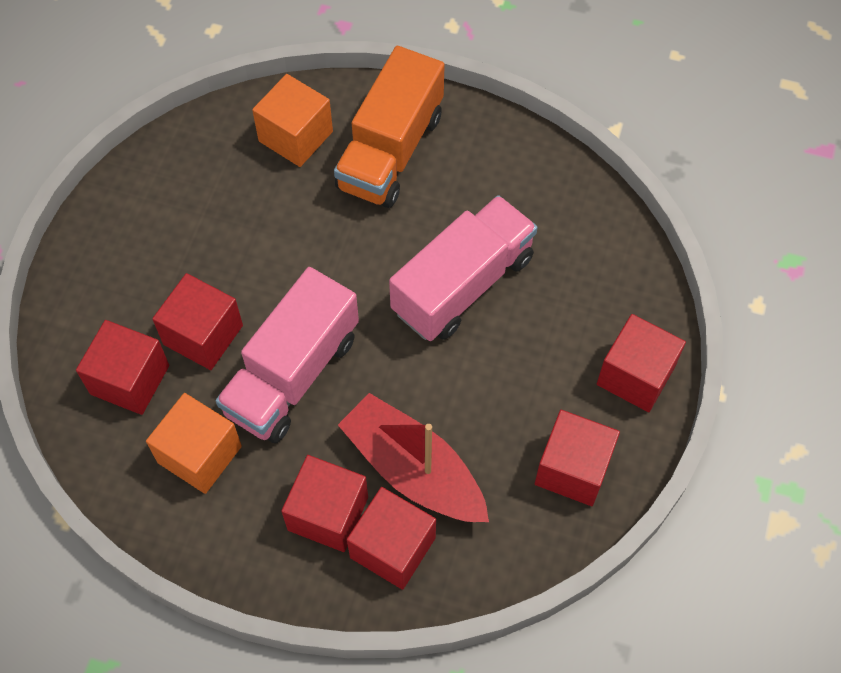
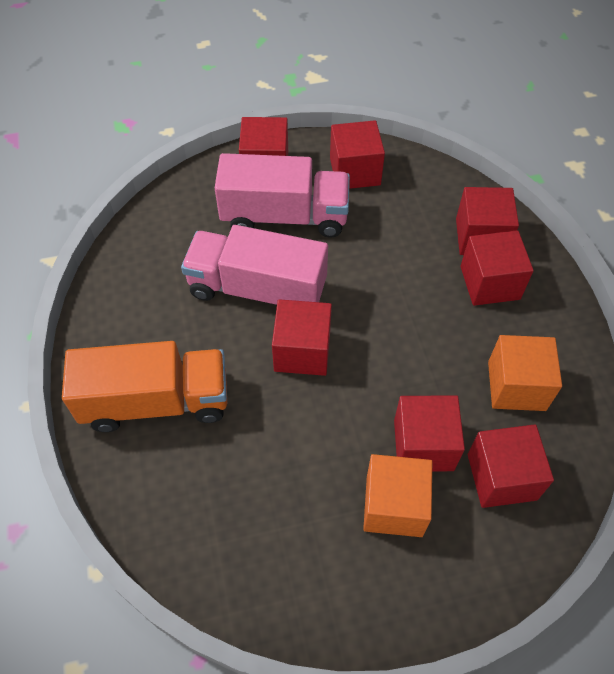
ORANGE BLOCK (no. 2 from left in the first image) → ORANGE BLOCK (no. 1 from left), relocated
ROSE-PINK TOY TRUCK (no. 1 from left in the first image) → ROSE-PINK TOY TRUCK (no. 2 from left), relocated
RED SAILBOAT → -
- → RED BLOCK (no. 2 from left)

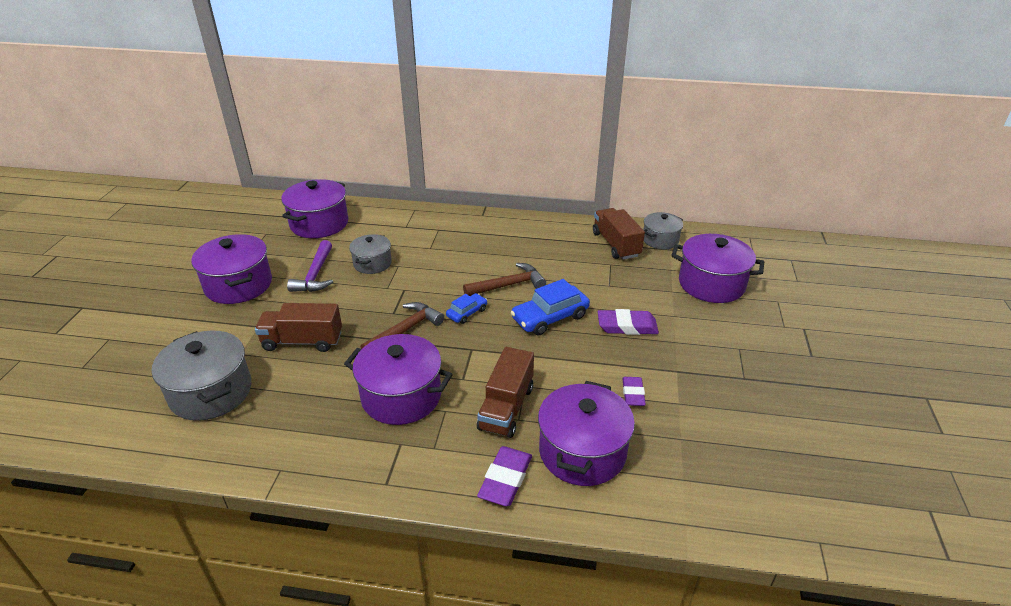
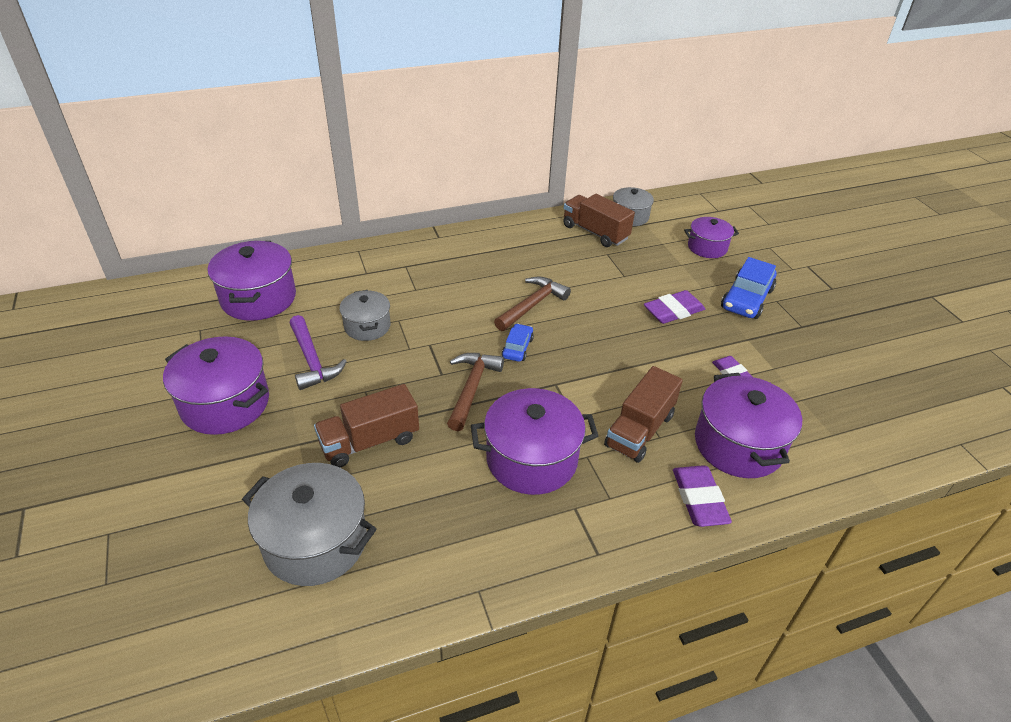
PURPLE STOCKPOT (no. 5 from left in the first image) → PURPLE STOCKPOT (no. 4 from left), x0.60
COBALT TOY CAR (no. 2 from left), relocated
DARK BROWN TOY TRUCK (no. 2 from left in the first image) → DARK BROWN TOY TRUCK (no. 3 from left), 45 degrees clockwise

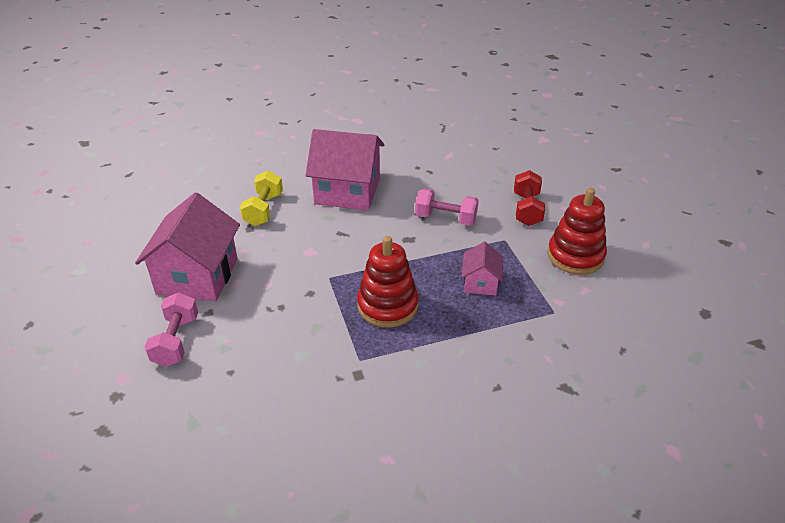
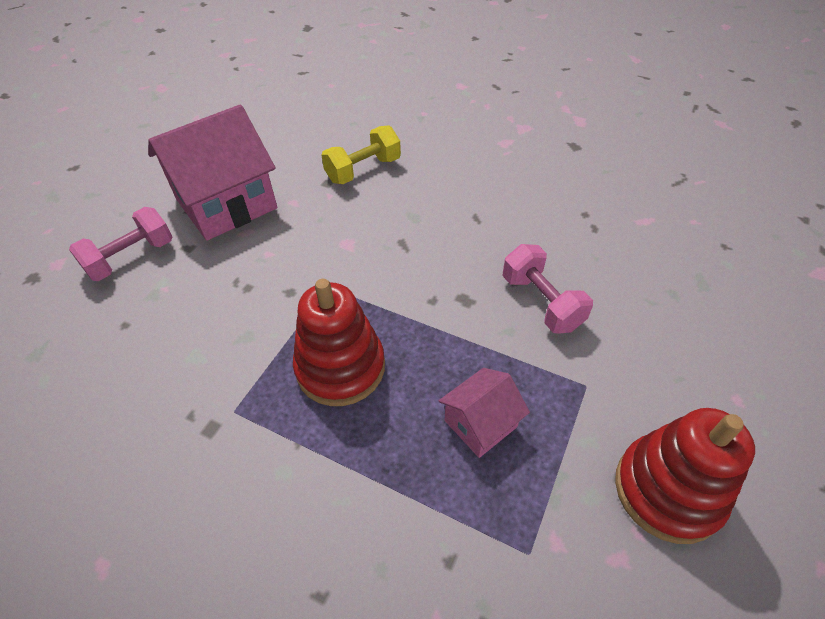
ROSE-PINK HOUSE (no. 2 from left) → -
RED HAND WEIGHT → -

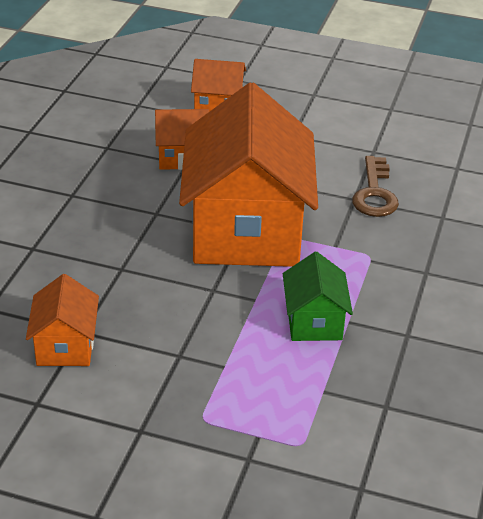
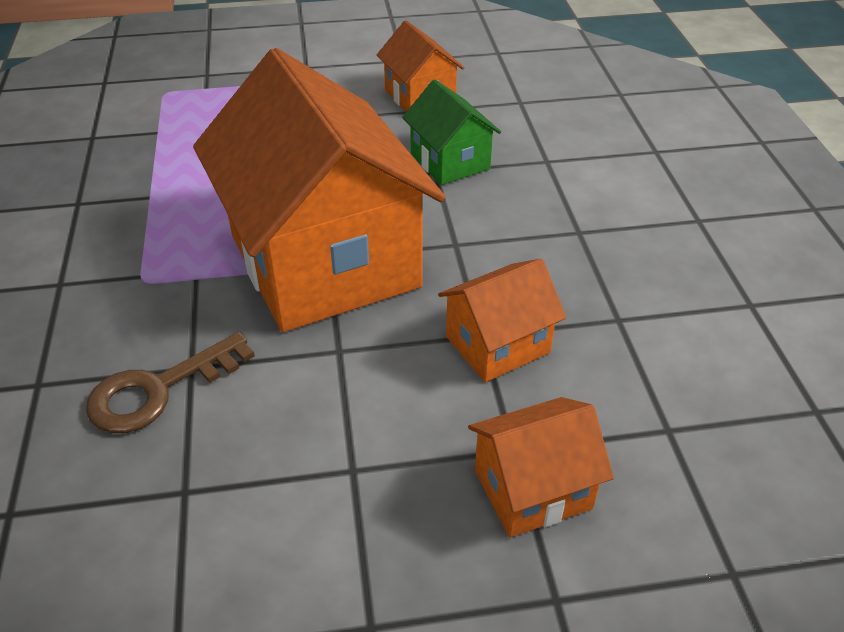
DARK BROWN KEY, 105 degrees counterclockwise
EMERALD HOUSE, relocated

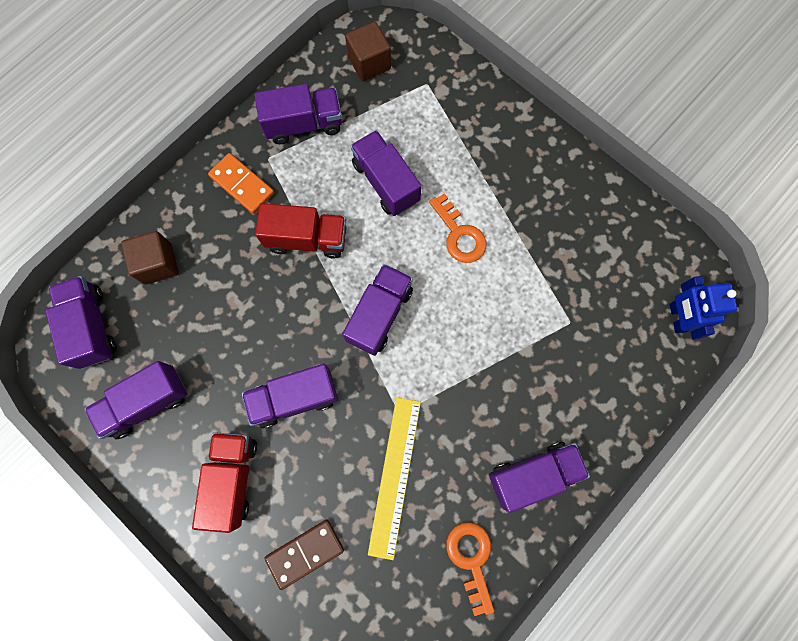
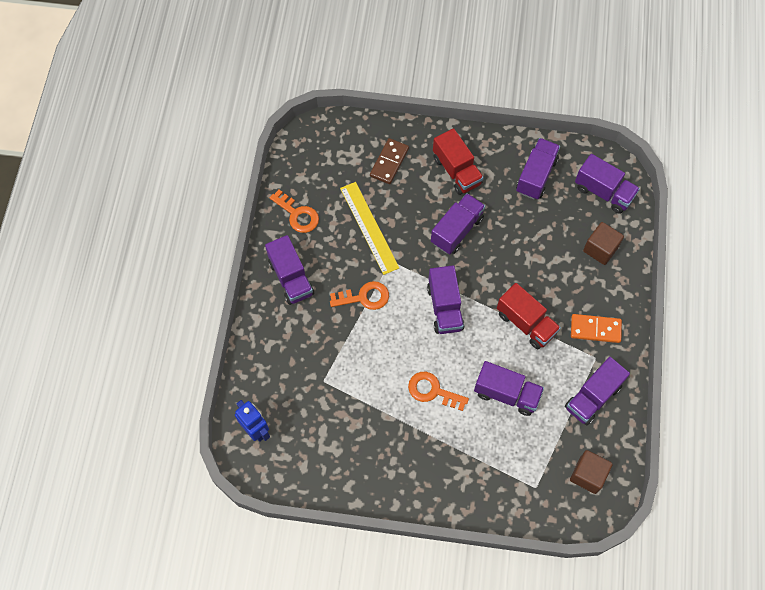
RED TOY TRUCK (no. 2 from left), 105 degrees counterclockwise
PURPLE TOY TRUCK (no. 7 from left in the first image) → PURPLE TOY TRUCK (no. 1 from left), 60 degrees counterclockwise
- → ORANGE KEY (no. 2 from left)

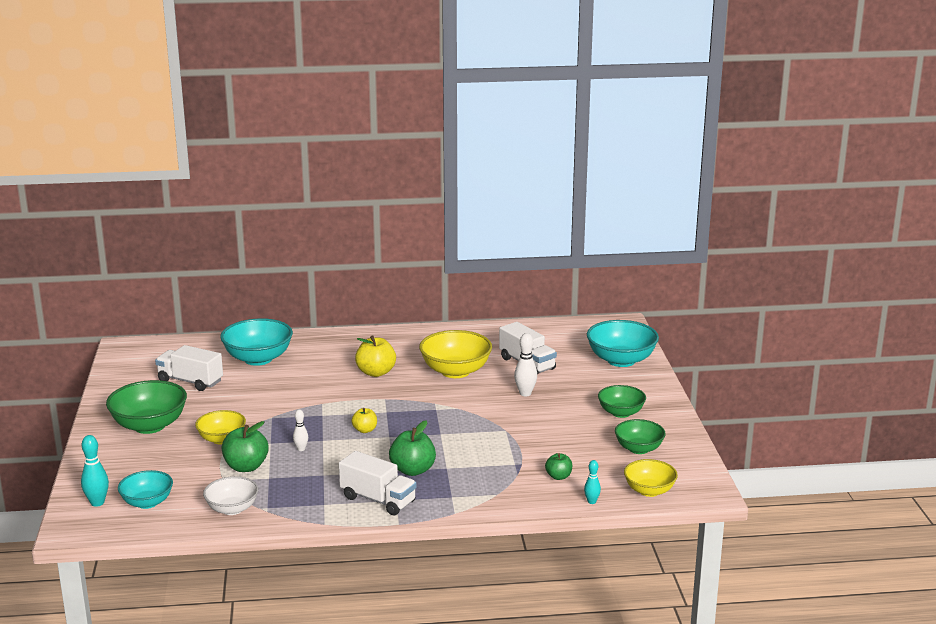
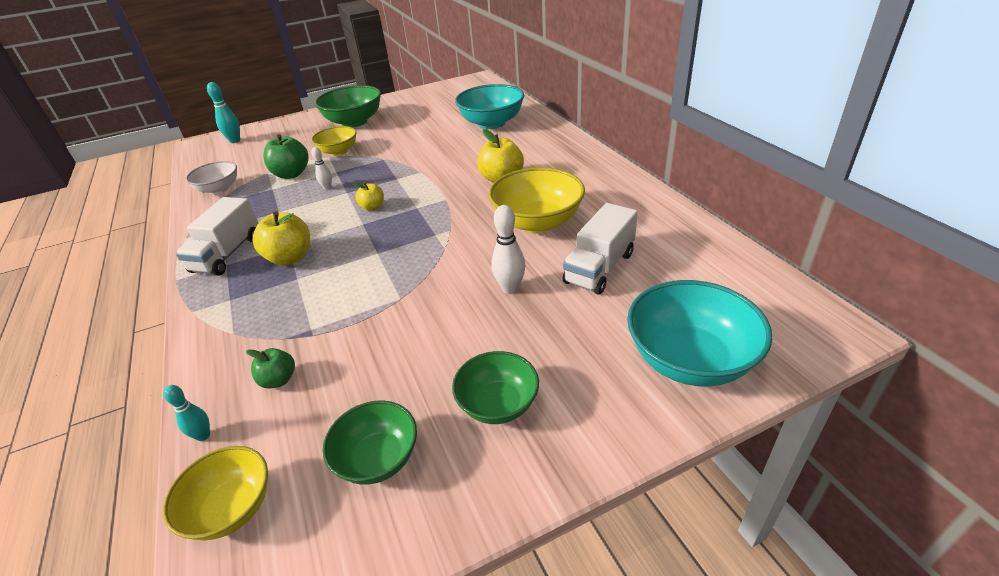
SNOW-WHITE TOY TRUCK (no. 1 from left) → -
EMERALD APPLE FRUIT (no. 2 from left) → BRIGHT YELLOW APPLE FRUIT (no. 1 from left)
TURQUOISE SERVING BOWL (no. 1 from left) → -

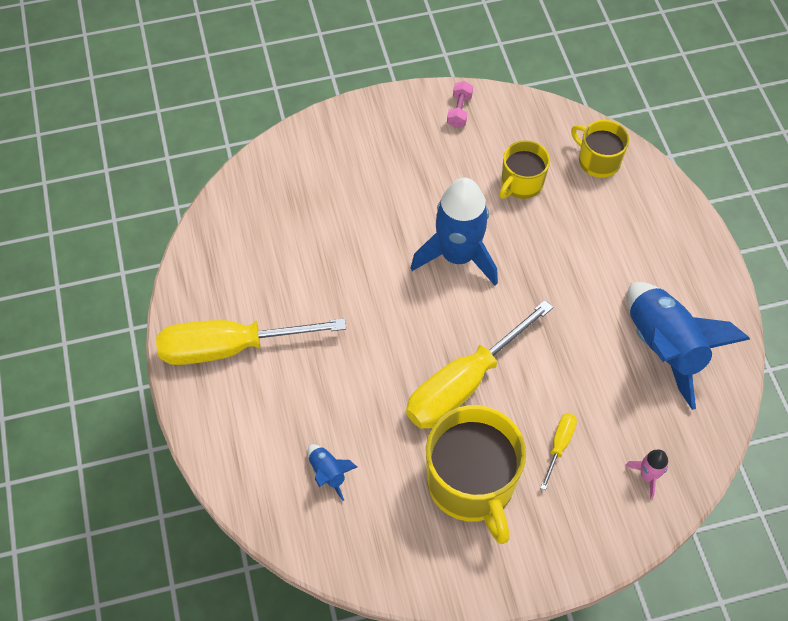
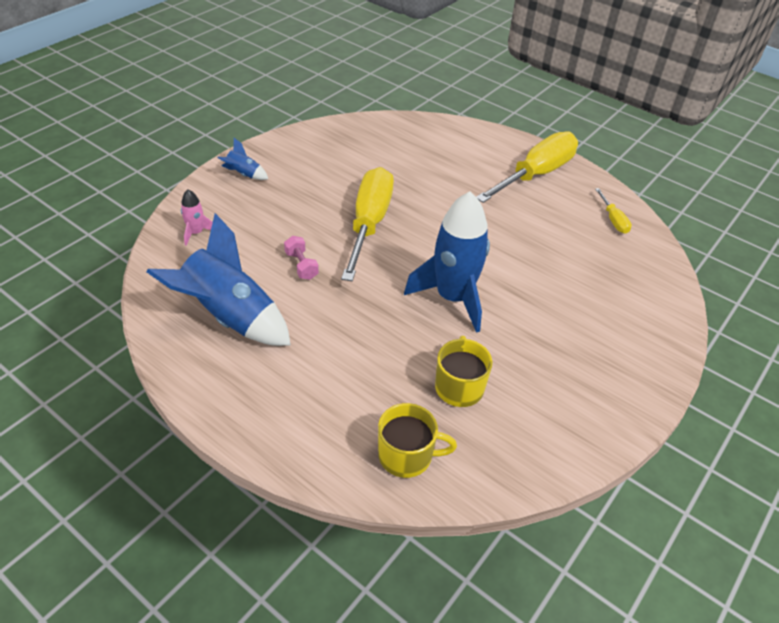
ROSE-PINK HAND WEIGHT, relocated
BRIGHT YELLOW TEA MUG (no. 1 from left) → -
BRIGHT YELLOW HAND SCREWDRIVER (no. 3 from left), relocated
COBALT ROCKET (no. 1 from left in the first image) → COBALT ROCKET (no. 2 from left), relocated

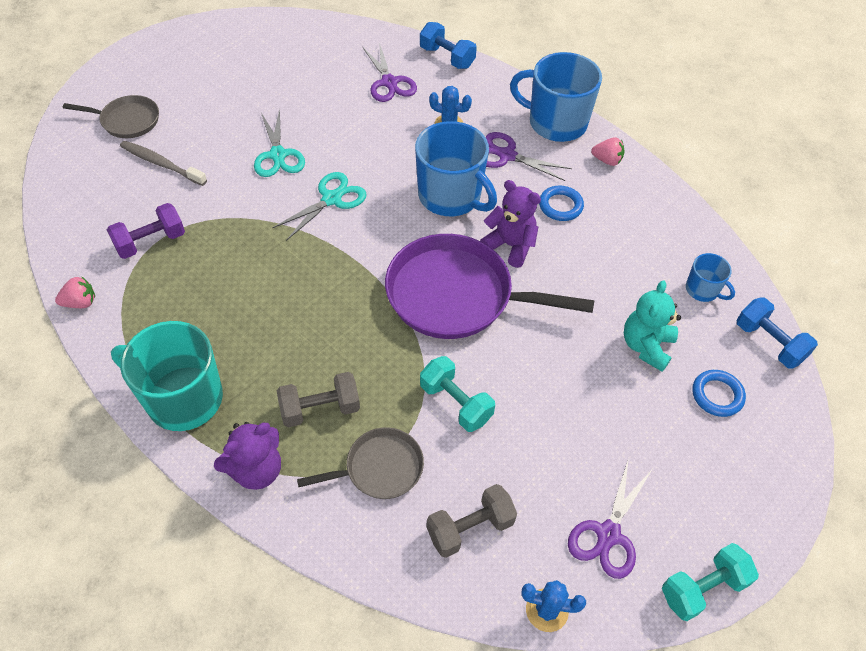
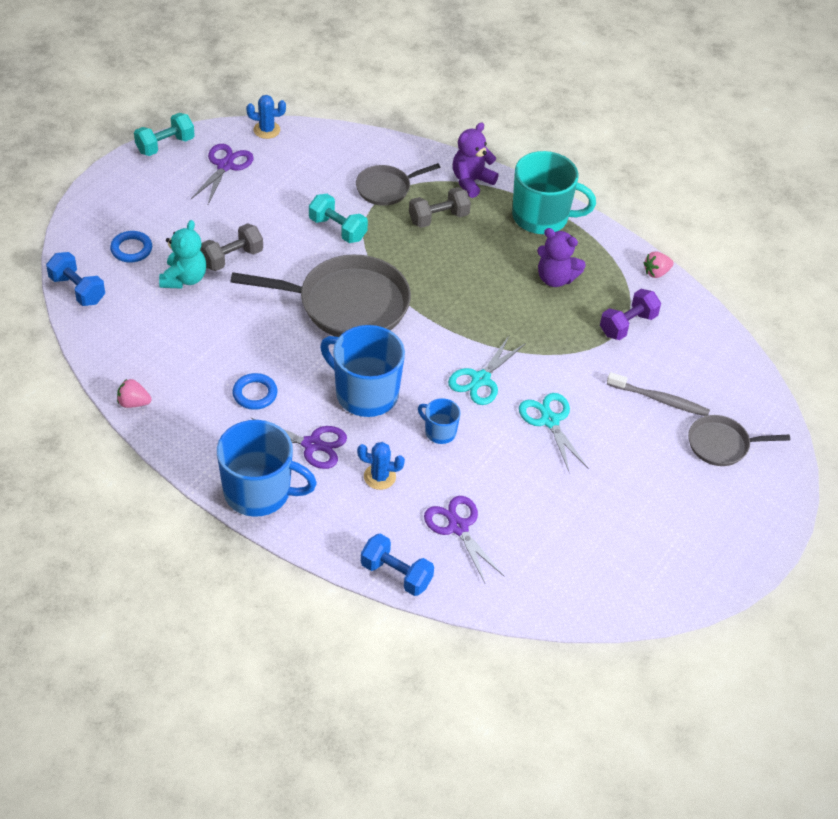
ROSE-PINK TOY STRAWBERRY (no. 2 from left in the first image) → ROSE-PINK TOY STRAWBERRY (no. 1 from left), relocated
PURPLE TEDDY BEAR (no. 2 from left), relocated
PURPLE FRYING PAN → ASH-GREY FRYING PAN (no. 1 from left)
COBALT TEA MUG (no. 3 from left), relocated
ASH-GREY HAND WEIGHT (no. 2 from left in the first image) → ASH-GREY HAND WEIGHT (no. 1 from left), relocated

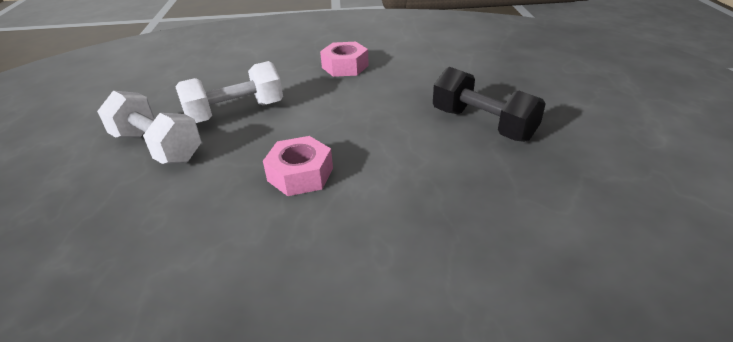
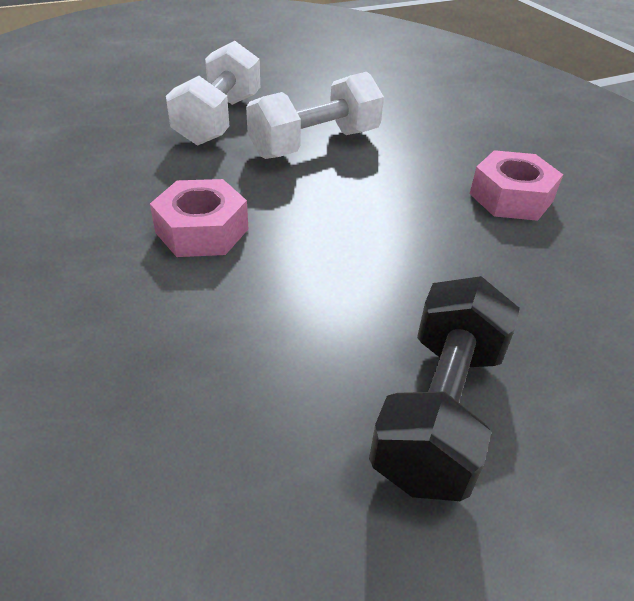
SNOW-WHITE HAND WEIGHT (no. 2 from left), 75 degrees counterclockwise

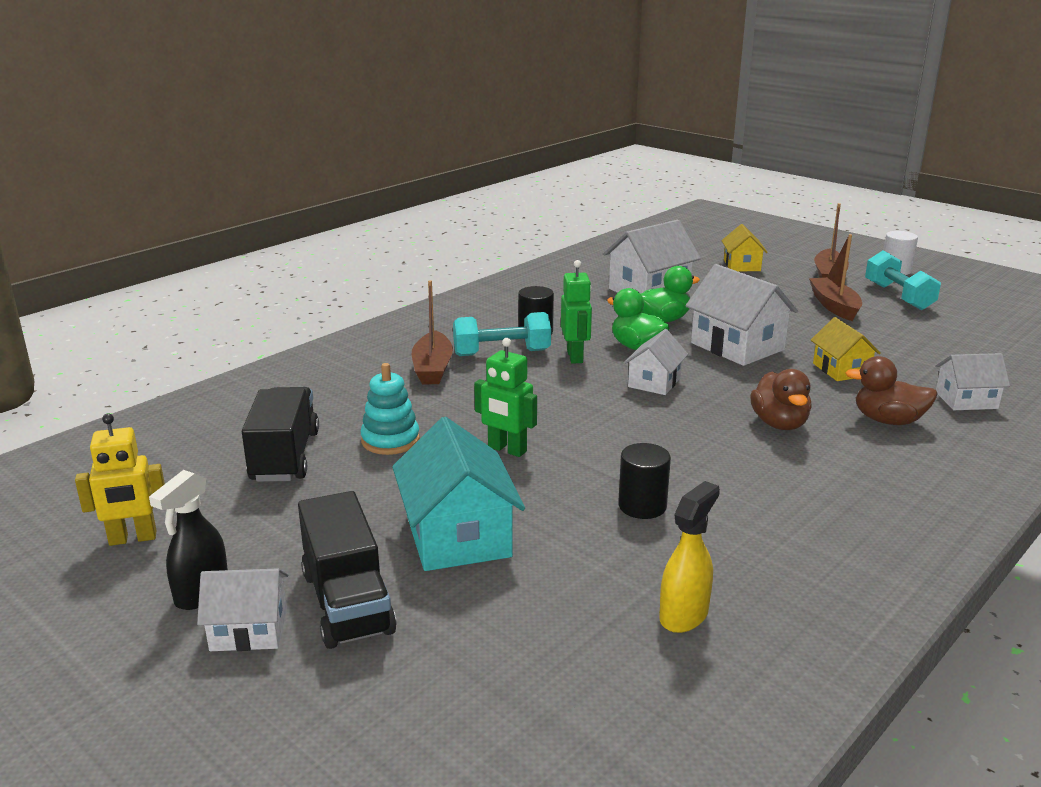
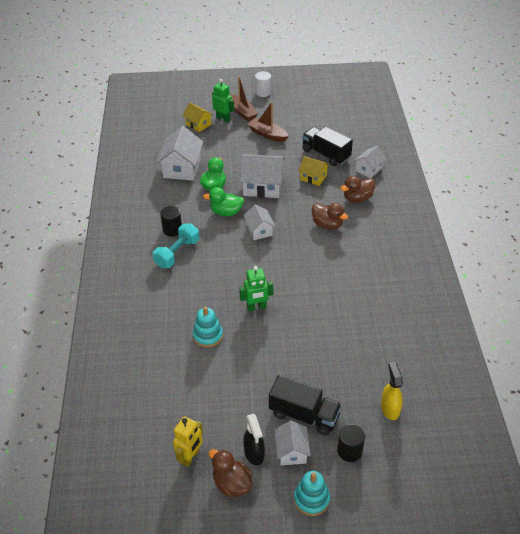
TURQUOISE HAND WEIGHT (no. 2 from left) → -
EMERALD ROBOT (no. 2 from left in the first image) → EMERALD ROBOT (no. 1 from left), relocated
DARK BROWN SAILBOAT (no. 1 from left) → -
BLACK TOY TRUCK (no. 1 from left in the first image) → BLACK TOY TRUCK (no. 2 from left), relocated
TURQUOISE HOUSE → -
BLACK SOLID CYLINDER (no. 2 from left), relocated
BRIGHT YELLOW SPRAY BOTTLE, relocated
SNOW-WHITE HOUSE (no. 1 from left in the first image) → SNOW-WHITE HOUSE (no. 4 from left), 45 degrees counterclockwise
- → DARK BROWN RUBBER DUCK (no. 1 from left)
- → TURQUOISE STACKING TOY (no. 2 from left)

